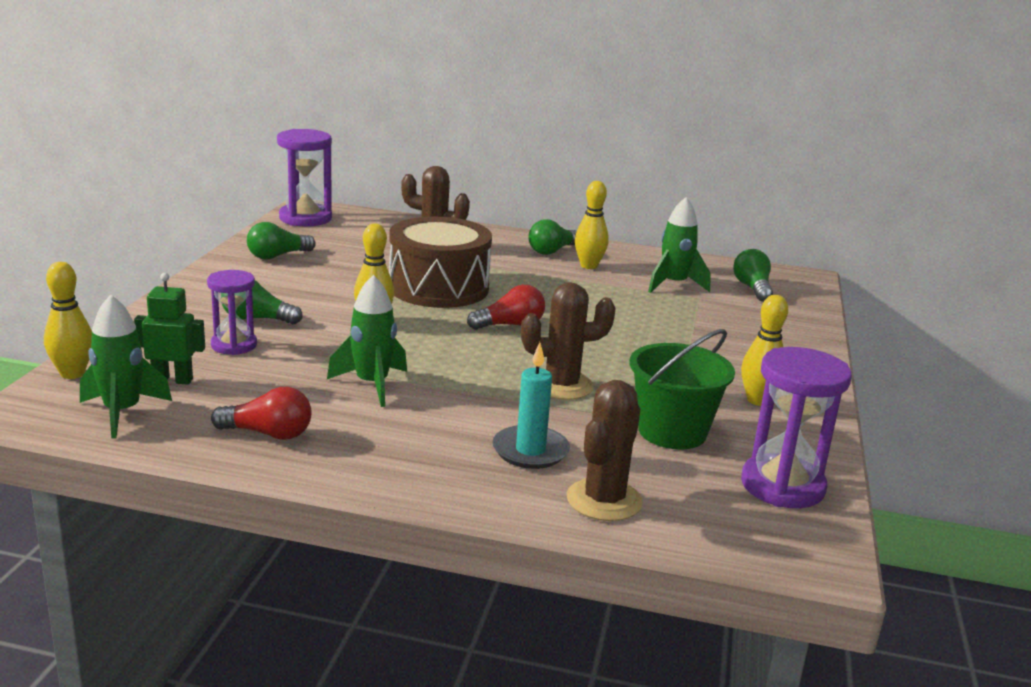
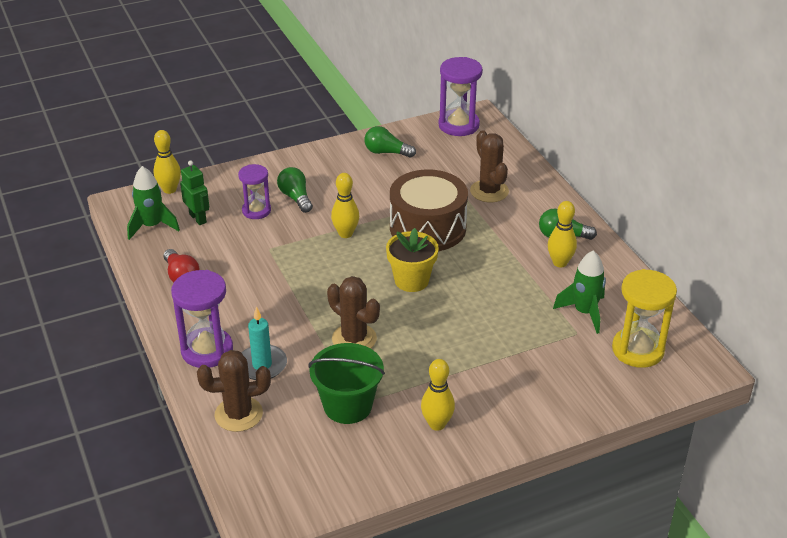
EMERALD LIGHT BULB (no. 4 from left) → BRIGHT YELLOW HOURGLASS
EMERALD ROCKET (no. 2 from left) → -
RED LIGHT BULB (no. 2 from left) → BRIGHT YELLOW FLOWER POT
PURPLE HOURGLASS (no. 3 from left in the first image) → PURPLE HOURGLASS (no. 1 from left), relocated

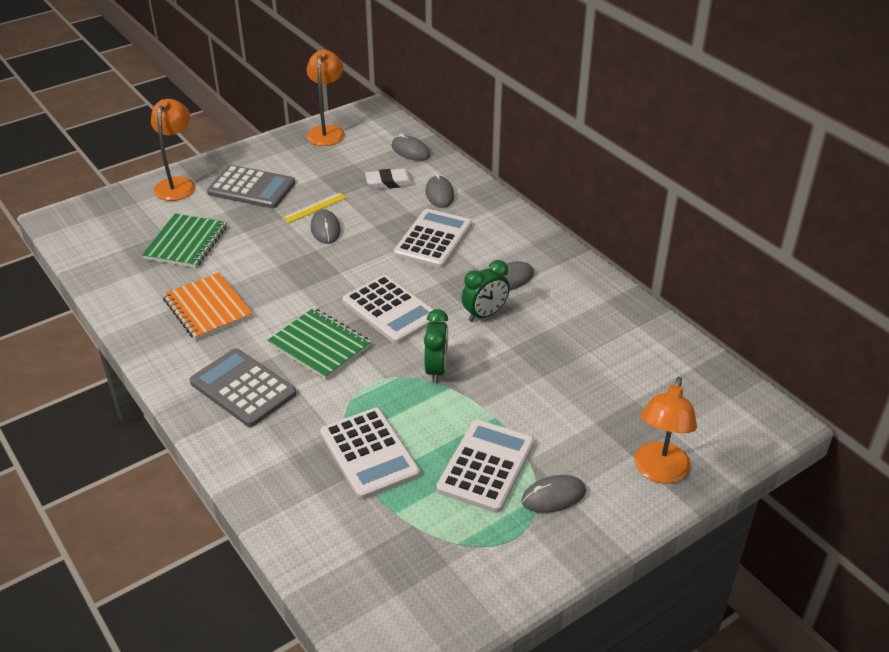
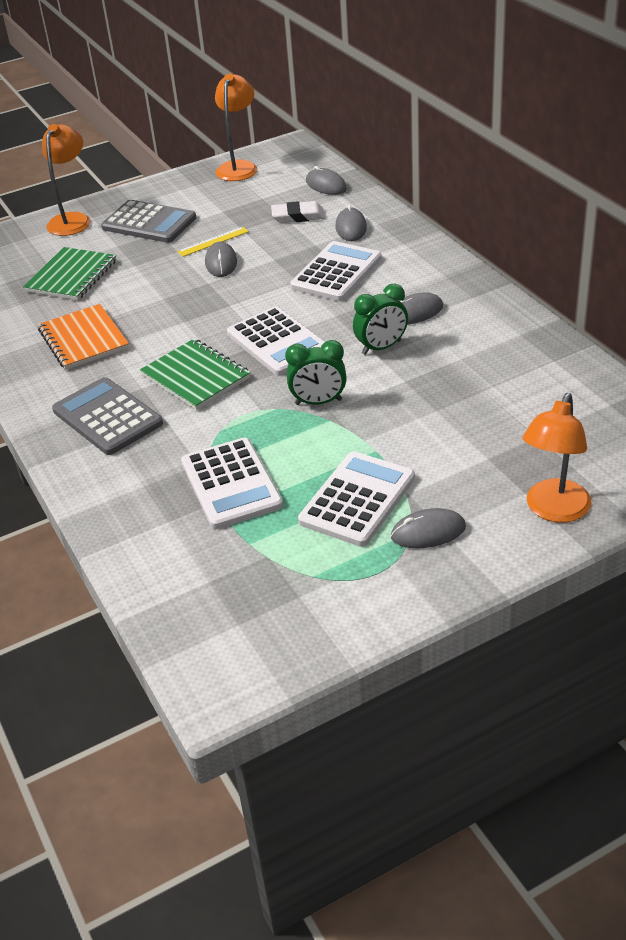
EMERALD ALARM CLOCK (no. 1 from left), 75 degrees clockwise

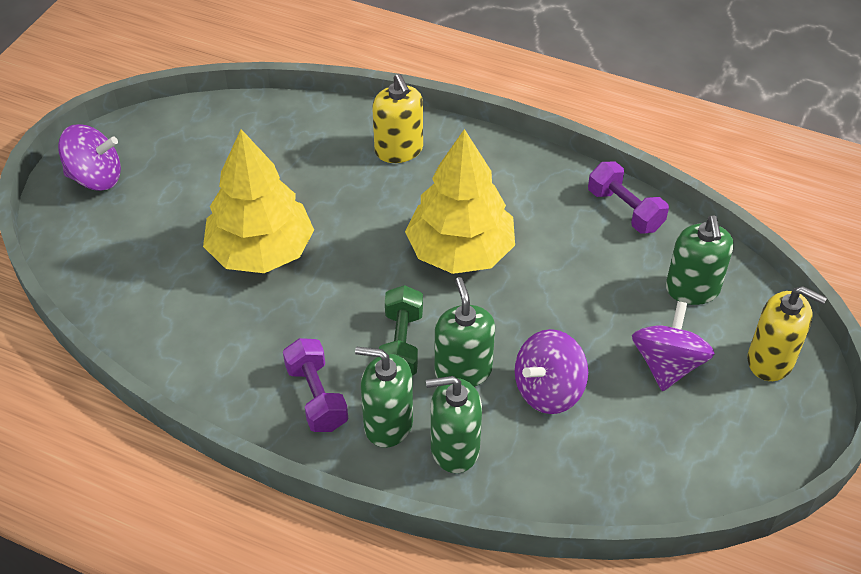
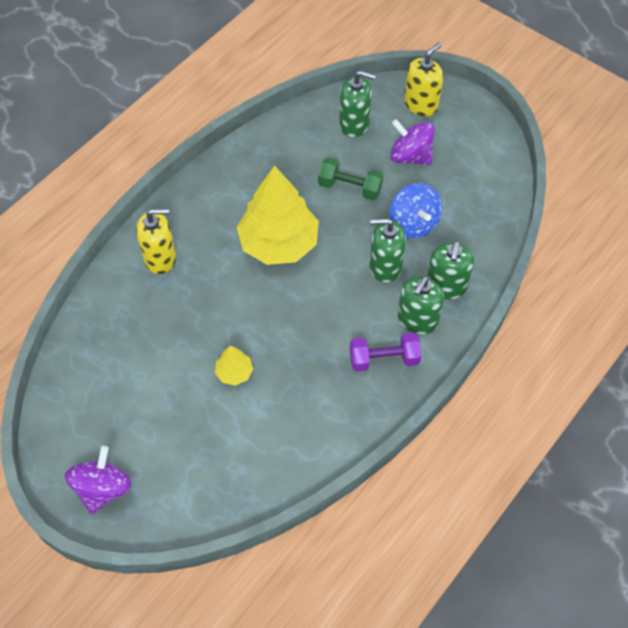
BRIGHT YELLOW TREE (no. 1 from left), x0.44
PURPLE HAND WEIGHT (no. 2 from left) → -
EMERALD HAND WEIGHT, relocated
PURPLE SPINNING TOP (no. 2 from left) → COBALT SPINNING TOP

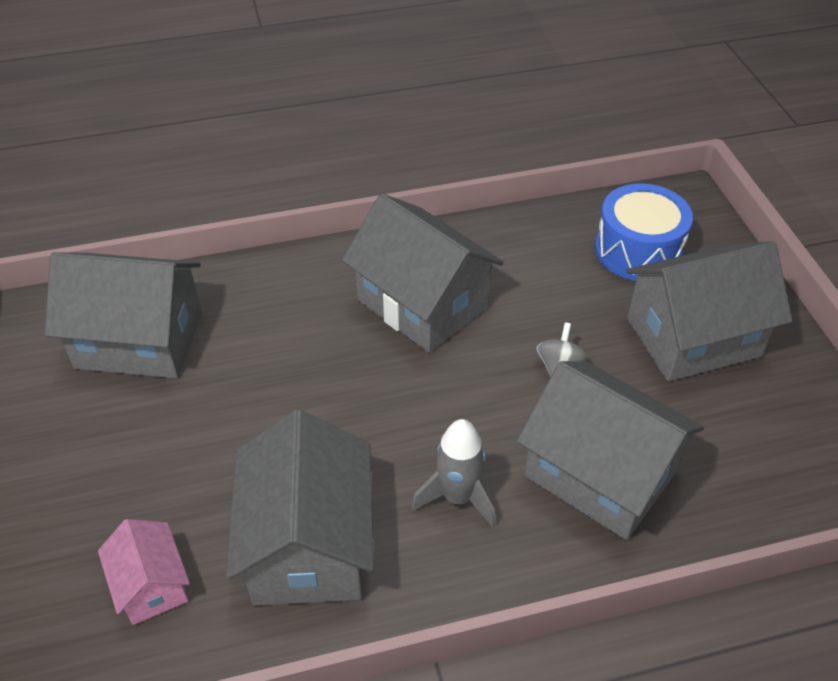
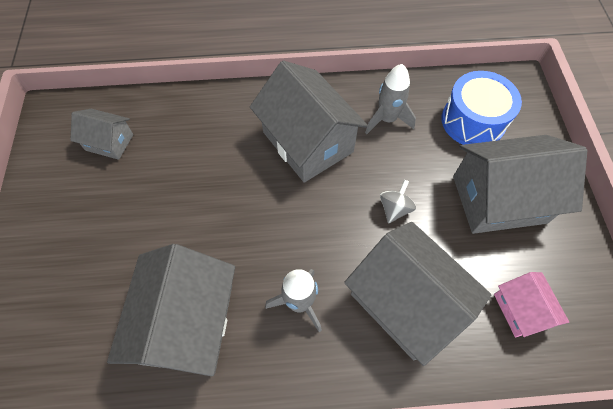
ASH-GREY HOUSE (no. 1 from left), x0.52
ROSE-PINK HOUSE, relocated
- → ASH-GREY ROCKET (no. 2 from left)

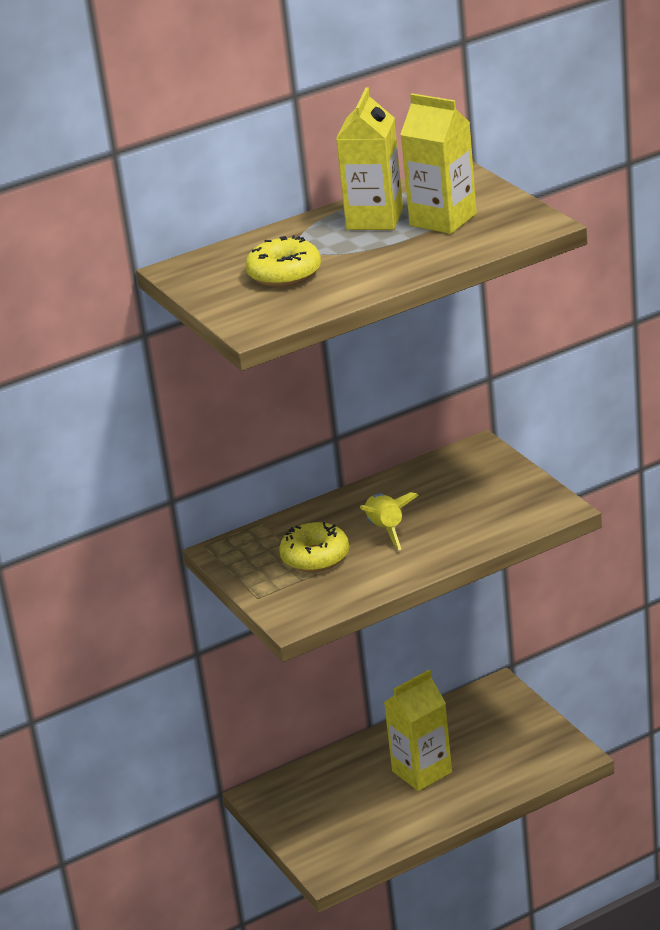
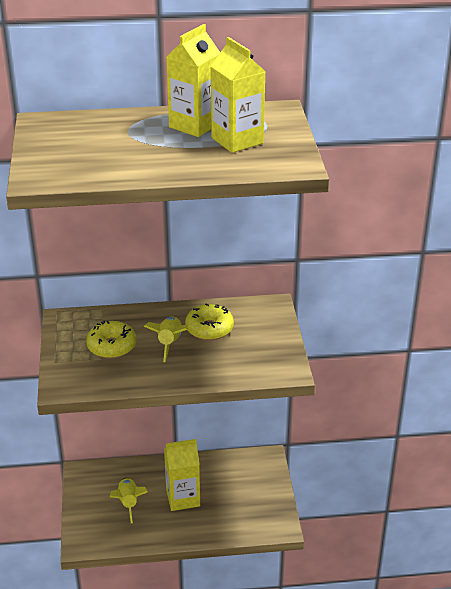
BRIGHT YELLOW GLAZED DONUT (no. 1 from left in the first image) → BRIGHT YELLOW GLAZED DONUT (no. 2 from left), relocated
- → BRIGHT YELLOW ROCKET (no. 1 from left)

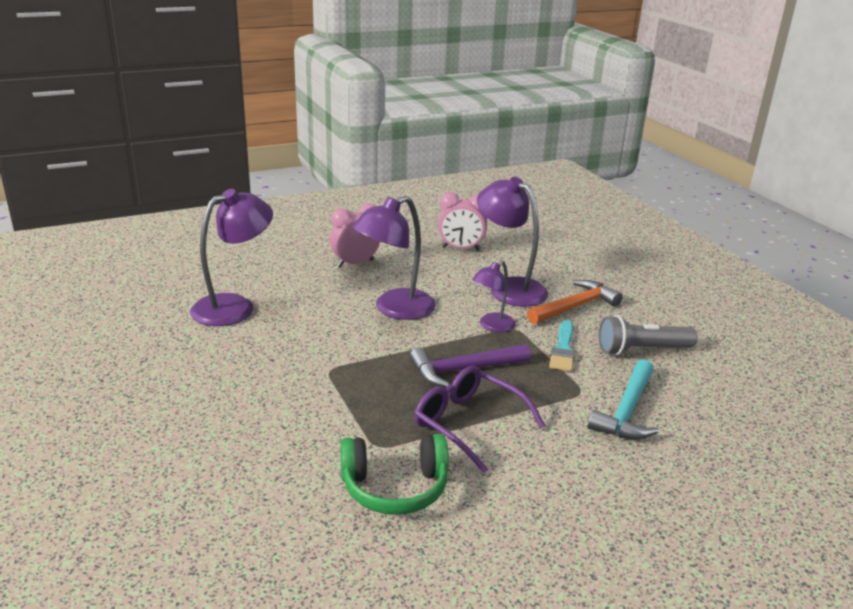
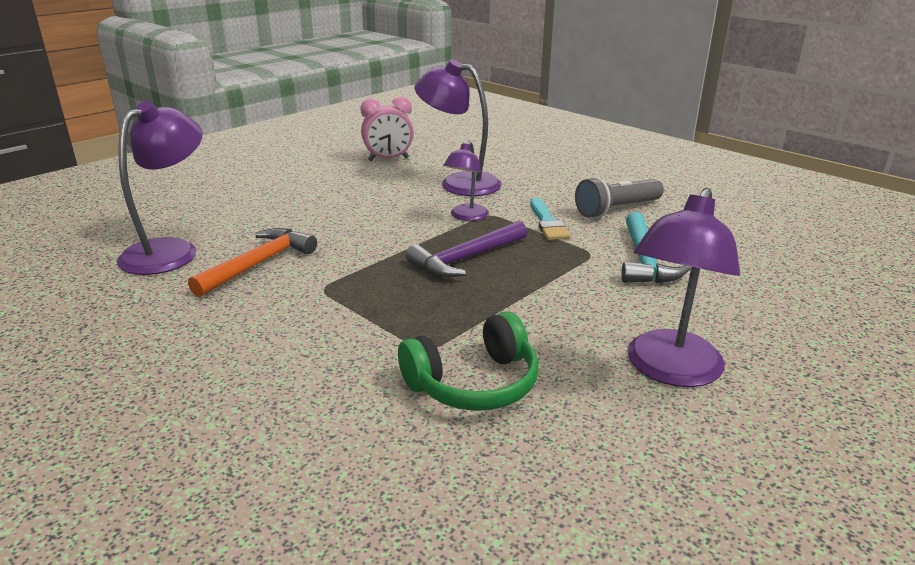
PURPLE READING LAMP (no. 2 from left in the first image) → PURPLE READING LAMP (no. 4 from left), relocated
ROSE-PINK ALARM CLOCK (no. 1 from left) → -
ORANGE CLAW HAMMER, relocated
PURPLE SPECTACLES → -

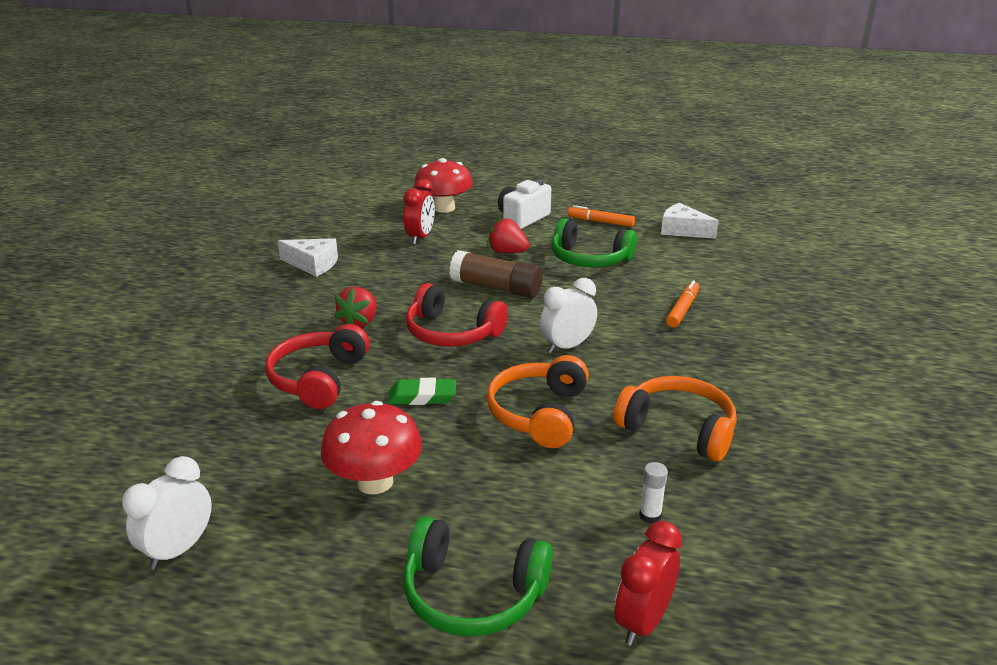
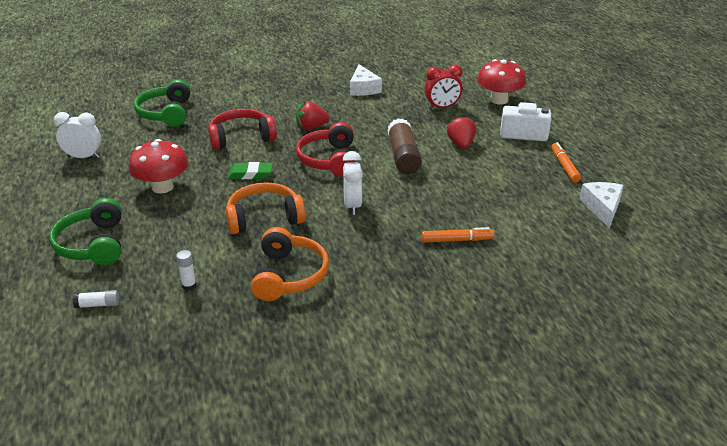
EMERALD OVER-EAR HEADPHONES (no. 2 from left), relocated
SNOW-WHITE ALARM CLOCK (no. 2 from left), 120 degrees counterclockwise
EMERALD PENCIL ERASER, 60 degrees counterclockwise
RED ALARM CLOCK (no. 2 from left) → SNOW-WHITE GLUE STICK (no. 1 from left)

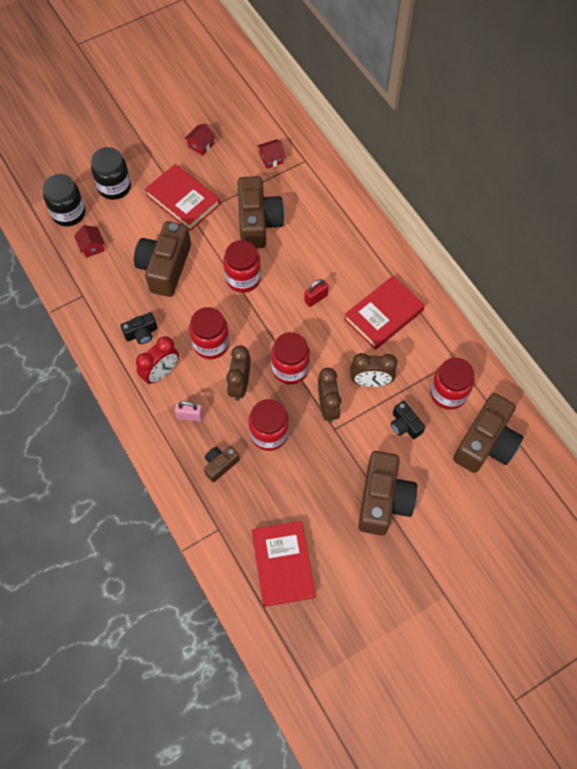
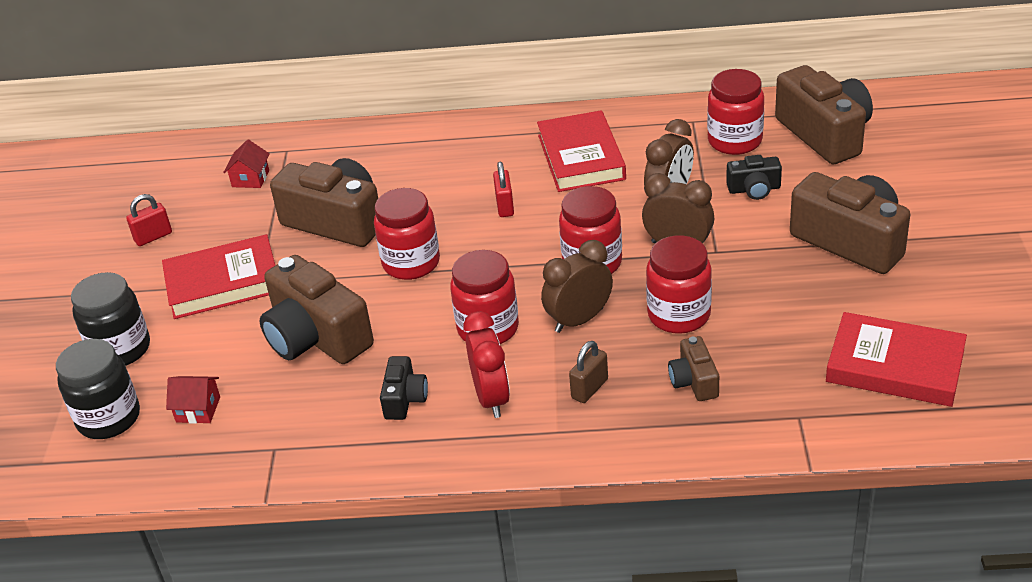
RED HOUSE (no. 2 from left) → RED LOCK (no. 1 from left)
DARK BROWN ALARM CLOCK (no. 1 from left), 105 degrees clockwise
ROSE-PINK LOCK → DARK BROWN LOCK

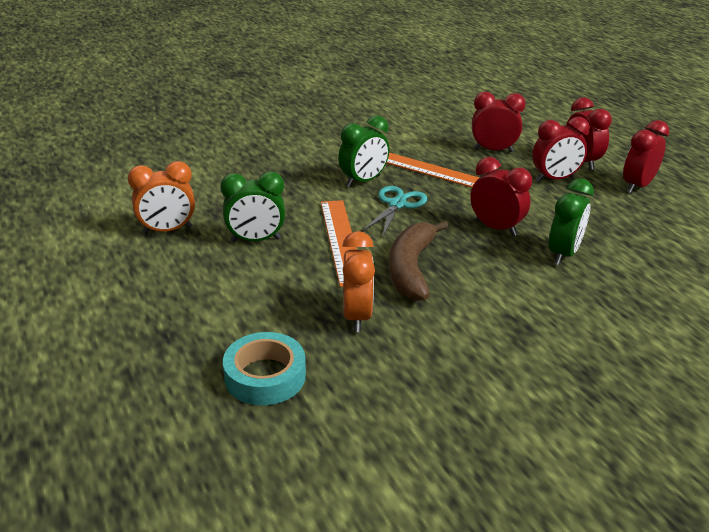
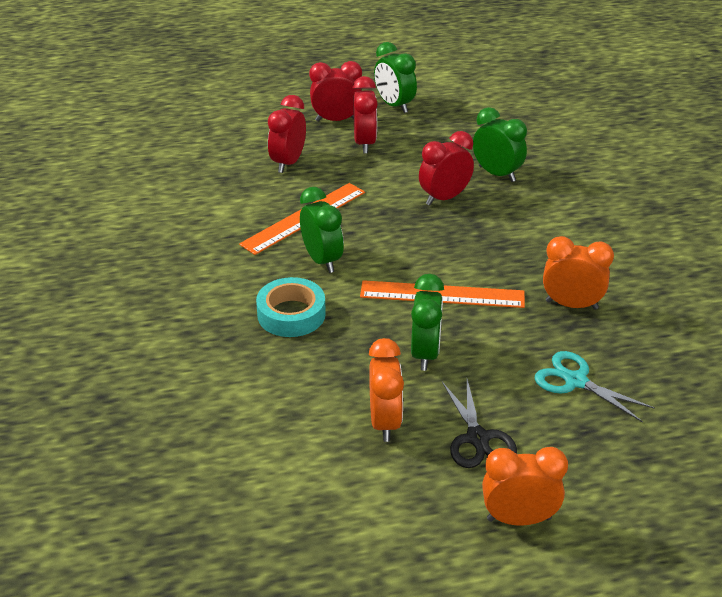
RED ALARM CLOCK (no. 5 from left) → EMERALD ALARM CLOCK (no. 2 from left)
TURQUOISE SHEARS, relocated
DARK BROWN TOY BANANA → -
TURQUOISE STICKY TAPE, relocated
- → BLACK SHEARS
- → ORANGE ALARM CLOCK (no. 2 from left)

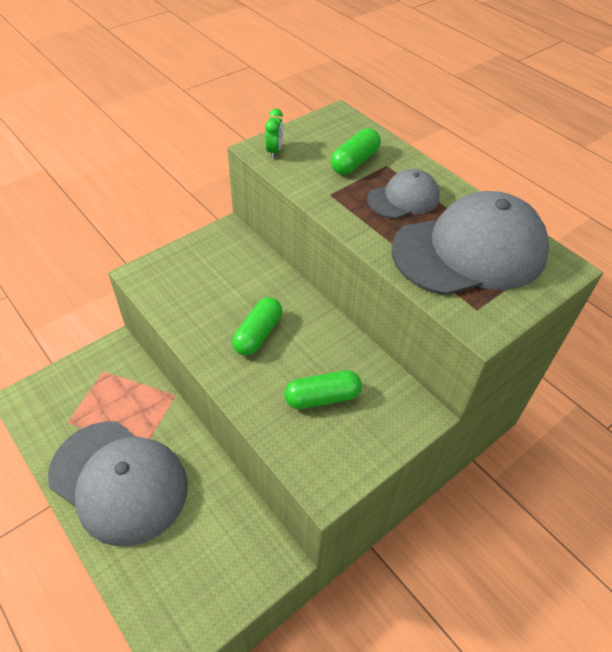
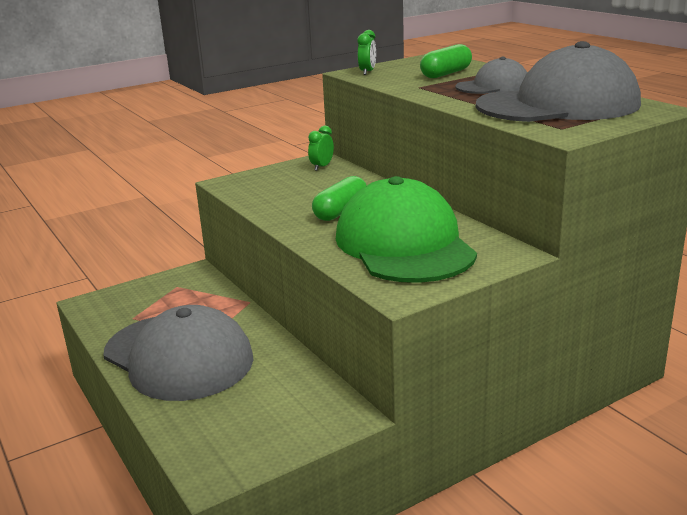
EMERALD CAPSULE (no. 2 from left) → EMERALD CAP
- → EMERALD ALARM CLOCK (no. 1 from left)

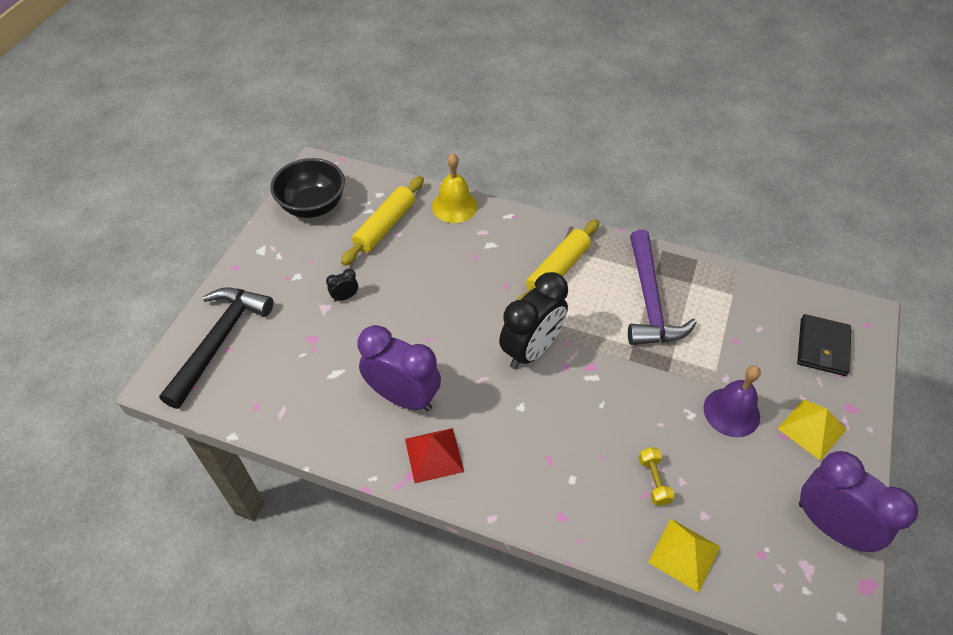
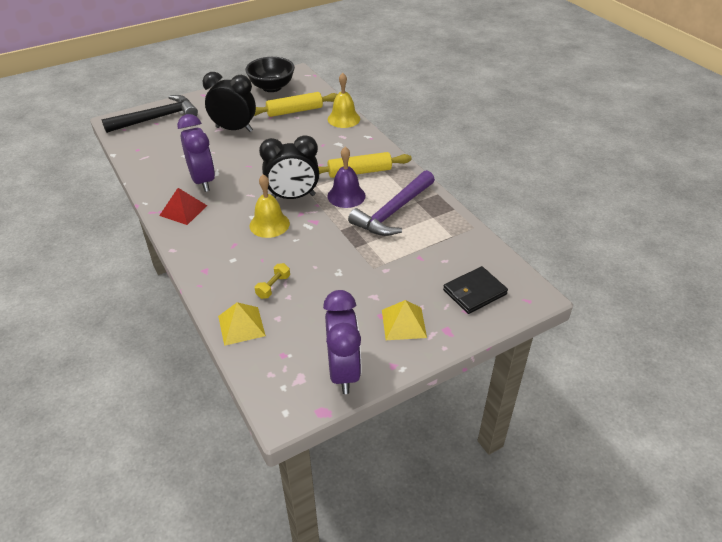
BLACK ALARM CLOCK (no. 1 from left), x2.43
PURPLE SCHOOL BELL, relocated
- → BRIGHT YELLOW SCHOOL BELL (no. 1 from left)

